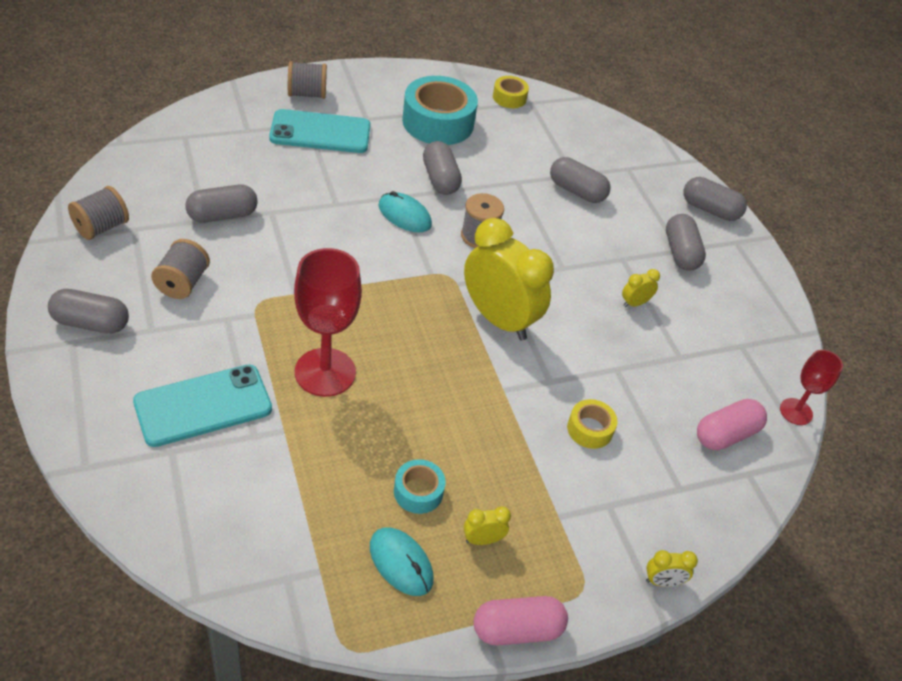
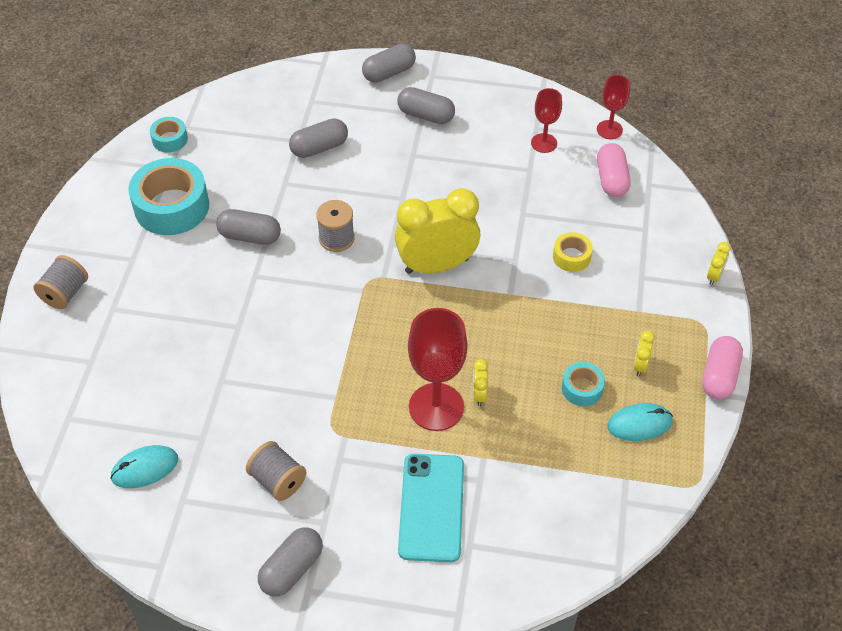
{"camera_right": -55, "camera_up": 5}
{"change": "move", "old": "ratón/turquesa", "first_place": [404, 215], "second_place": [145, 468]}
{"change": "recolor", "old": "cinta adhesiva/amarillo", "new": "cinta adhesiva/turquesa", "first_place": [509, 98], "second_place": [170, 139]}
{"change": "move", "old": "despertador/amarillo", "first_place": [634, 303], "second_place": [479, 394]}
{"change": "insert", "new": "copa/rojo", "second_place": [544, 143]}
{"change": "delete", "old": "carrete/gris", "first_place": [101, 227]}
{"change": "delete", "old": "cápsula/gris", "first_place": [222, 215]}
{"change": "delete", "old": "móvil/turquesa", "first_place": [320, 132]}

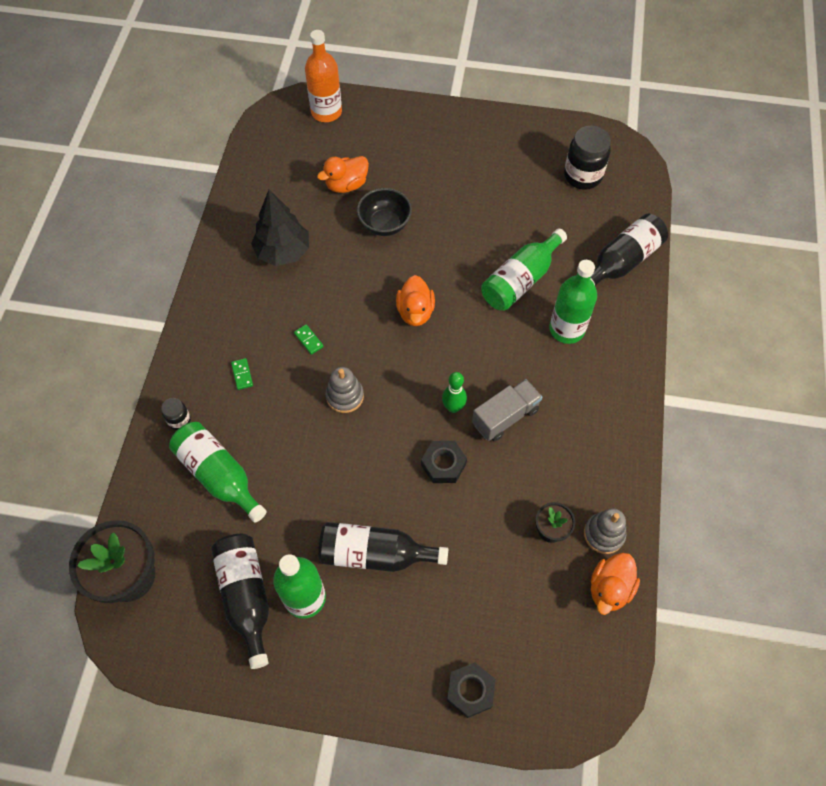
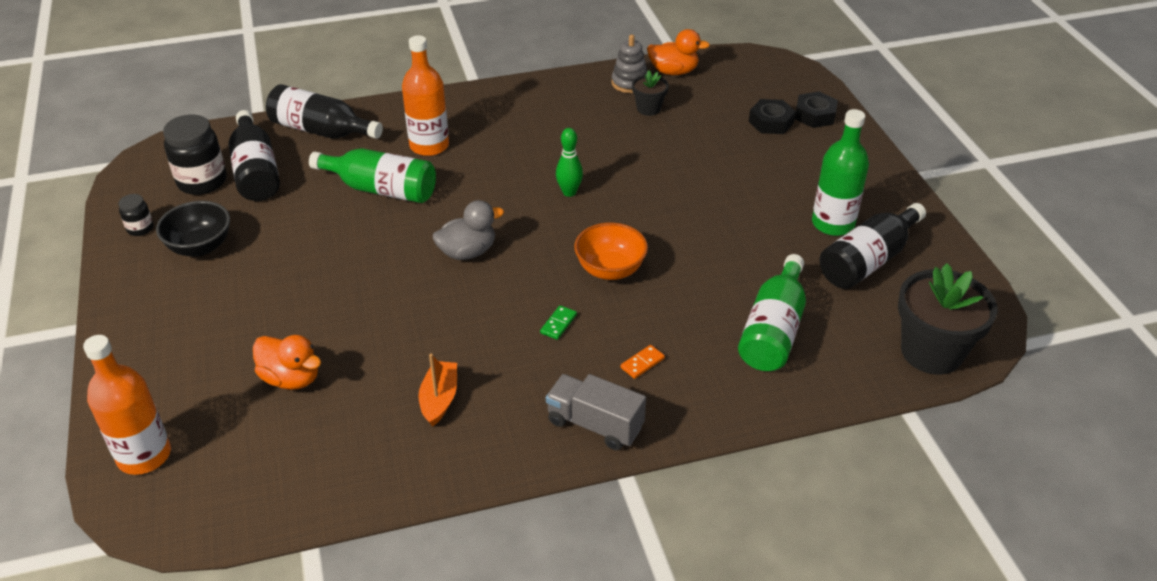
{"camera_right": -115, "camera_up": -20}
{"change": "move", "old": "tarro/negro", "first_place": [179, 420], "second_place": [140, 228]}
{"change": "move", "old": "cuenco/negro", "first_place": [385, 224], "second_place": [200, 247]}
{"change": "move", "old": "botella/negro", "first_place": [375, 554], "second_place": [256, 171]}
{"change": "recolor", "old": "botella/verde", "new": "botella/naranja", "first_place": [566, 329], "second_place": [429, 146]}
{"change": "replace", "old": "árbol/negro", "new": "barco/naranja", "first_place": [283, 252], "second_place": [439, 399]}
{"change": "recolor", "old": "pato/naranja", "new": "pato/gris", "first_place": [415, 312], "second_place": [467, 252]}
{"change": "move", "old": "camión/gris", "first_place": [505, 417], "second_place": [595, 424]}
{"change": "replace", "old": "juguete apilable/gris", "new": "cuenco/naranja", "first_place": [345, 396], "second_place": [610, 270]}
{"change": "recolor", "old": "ficha de dominó/verde", "new": "ficha de dominó/naranja", "first_place": [242, 374], "second_place": [642, 363]}
{"change": "move", "old": "tuerca/negro", "first_place": [443, 464], "second_place": [771, 122]}

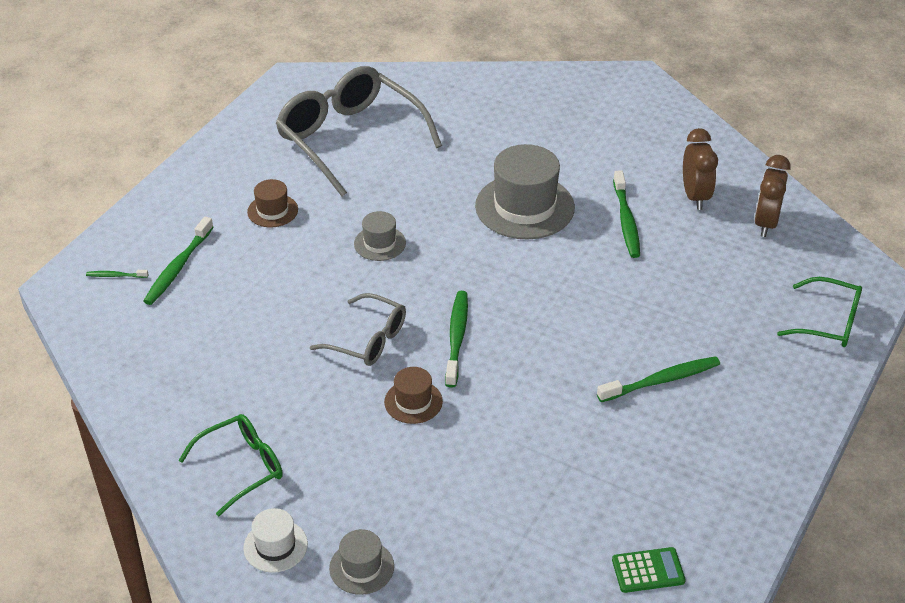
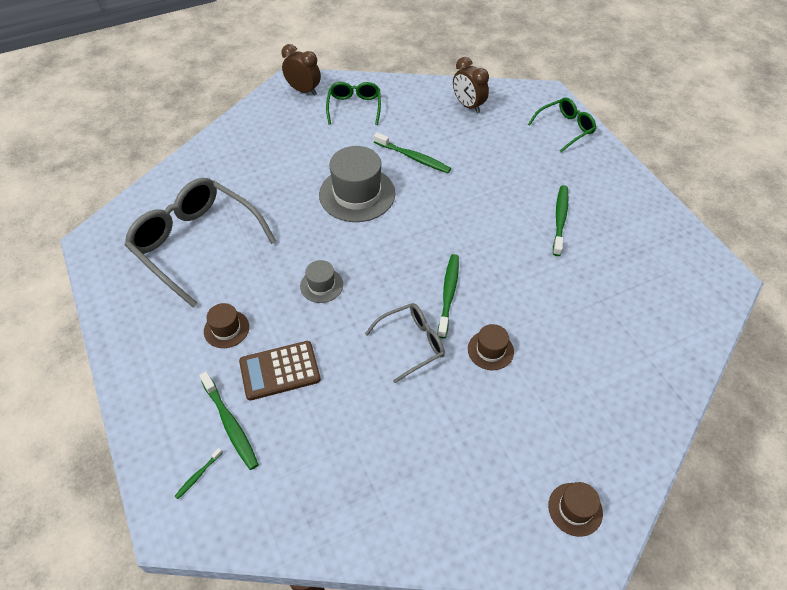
{"camera_right": -55, "camera_up": 10}
{"change": "rotate", "old": "gafas/gris", "first_place": [349, 138], "second_place": [196, 243], "degrees": 45}
{"change": "insert", "new": "calculadora/marrón", "second_place": [280, 371]}
{"change": "move", "old": "despertador/marrón", "first_place": [695, 196], "second_place": [303, 90]}
{"change": "move", "old": "gafas/verde", "first_place": [242, 467], "second_place": [354, 107]}
{"change": "rotate", "old": "cepillo de dientes/verde", "first_place": [457, 338], "second_place": [448, 294], "degrees": 60}
{"change": "recolor", "old": "sombrero/blanco", "new": "sombrero/marrón", "first_place": [275, 546], "second_place": [575, 509]}
{"change": "delete", "old": "sombrero/gris", "first_place": [361, 567]}
{"change": "delete", "old": "calculadora/verde", "first_place": [648, 570]}

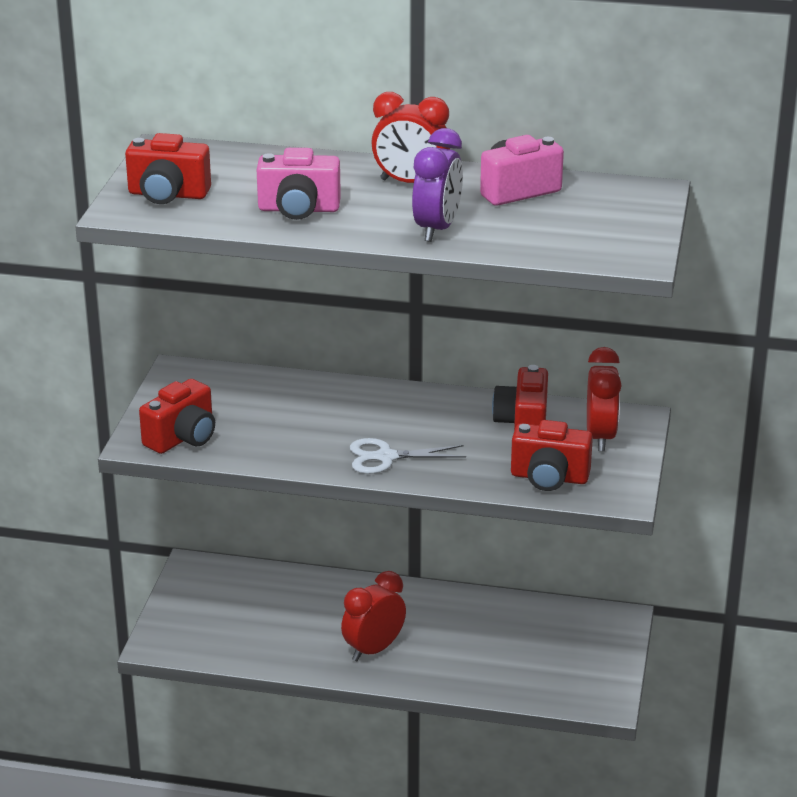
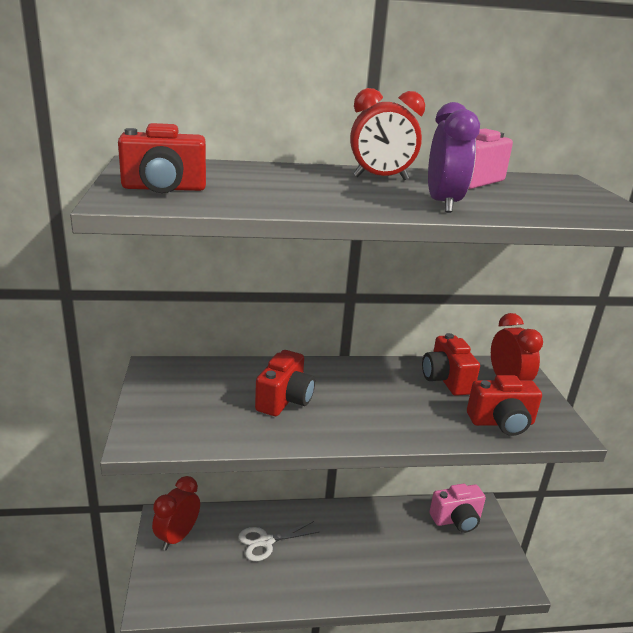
{"camera_right": -20, "camera_up": -5}
{"change": "move", "old": "despertador/rojo", "first_place": [373, 649], "second_place": [177, 536]}
{"change": "move", "old": "tijeras/blanco", "first_place": [386, 457], "second_place": [266, 542]}
{"change": "move", "old": "cámara/rojo", "first_place": [182, 438], "second_place": [285, 400]}
{"change": "move", "old": "cámara/rosa", "first_place": [299, 209], "second_place": [456, 520]}

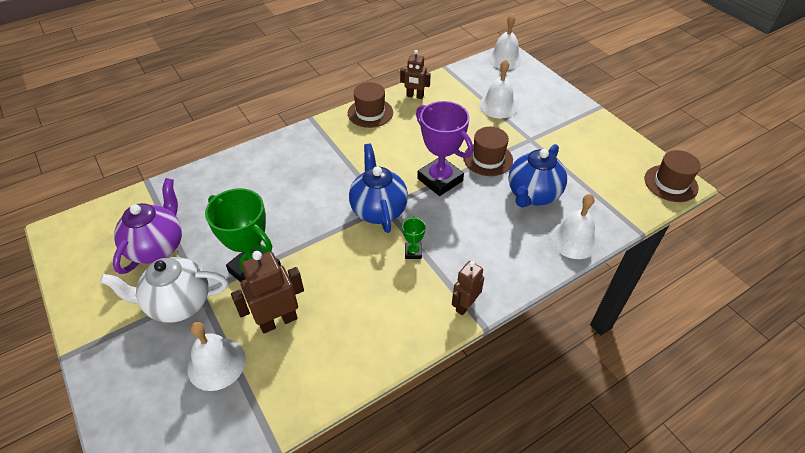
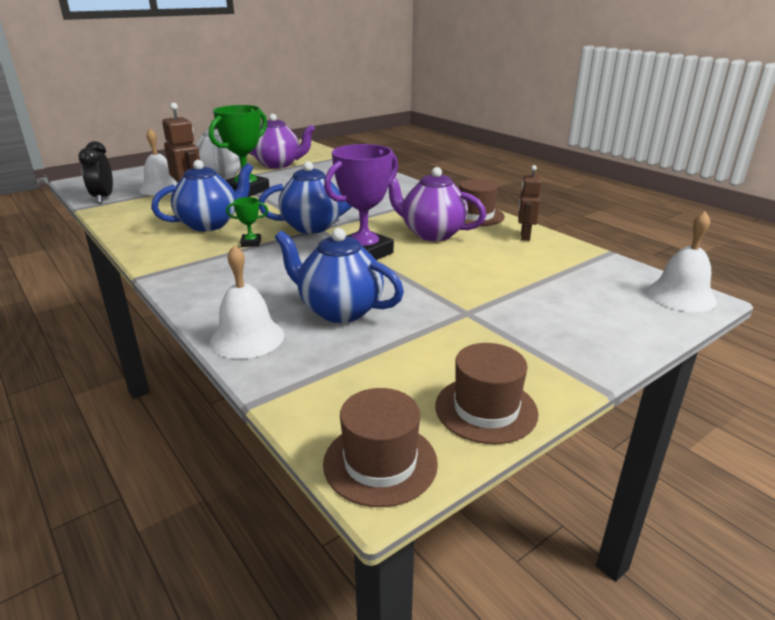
{"camera_right": 85, "camera_up": -20}
{"change": "insert", "new": "despertador/negro", "second_place": [103, 198]}
{"change": "insert", "new": "tetera/azul", "second_place": [210, 224]}
{"change": "insert", "new": "tetera/morado", "second_place": [432, 233]}
{"change": "move", "old": "sombrero/marrón", "first_place": [488, 159], "second_place": [486, 409]}
{"change": "delete", "old": "robot/marrón", "first_place": [465, 305]}
{"change": "delete", "old": "campana/blanco", "first_place": [498, 106]}

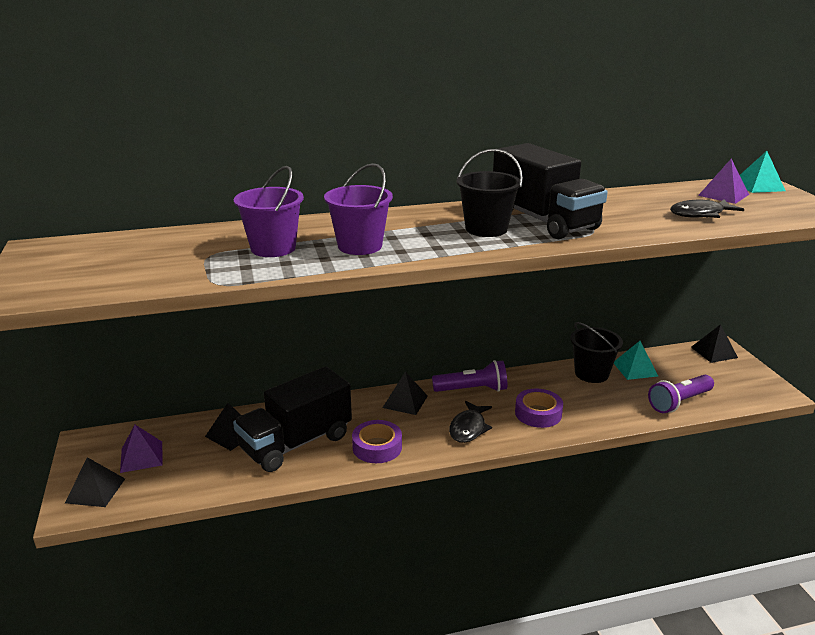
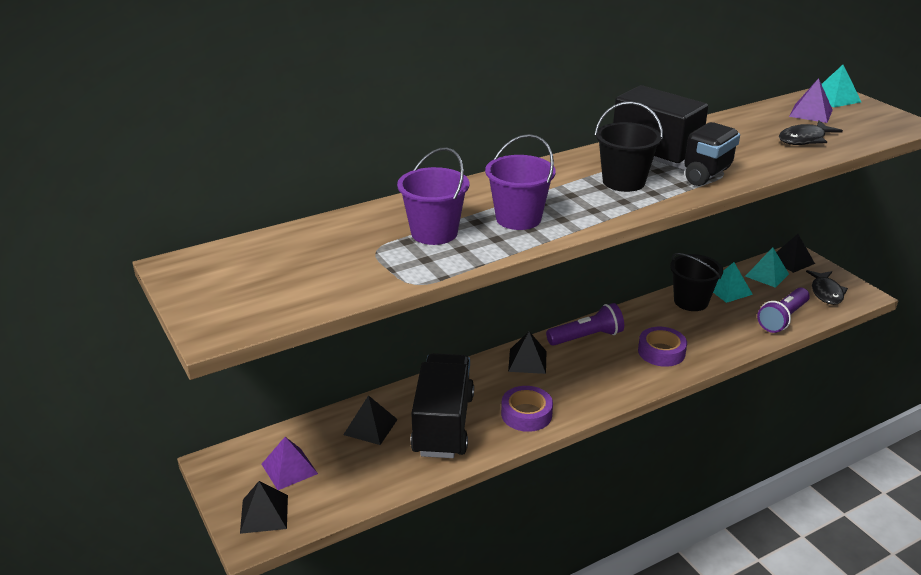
{"camera_right": -15, "camera_up": 5}
{"change": "rotate", "old": "camión/negro", "first_place": [296, 443], "second_place": [443, 424], "degrees": 150}
{"change": "insert", "new": "pirámide/turquesa", "second_place": [767, 275]}
{"change": "move", "old": "pez/negro", "first_place": [468, 428], "second_place": [826, 292]}

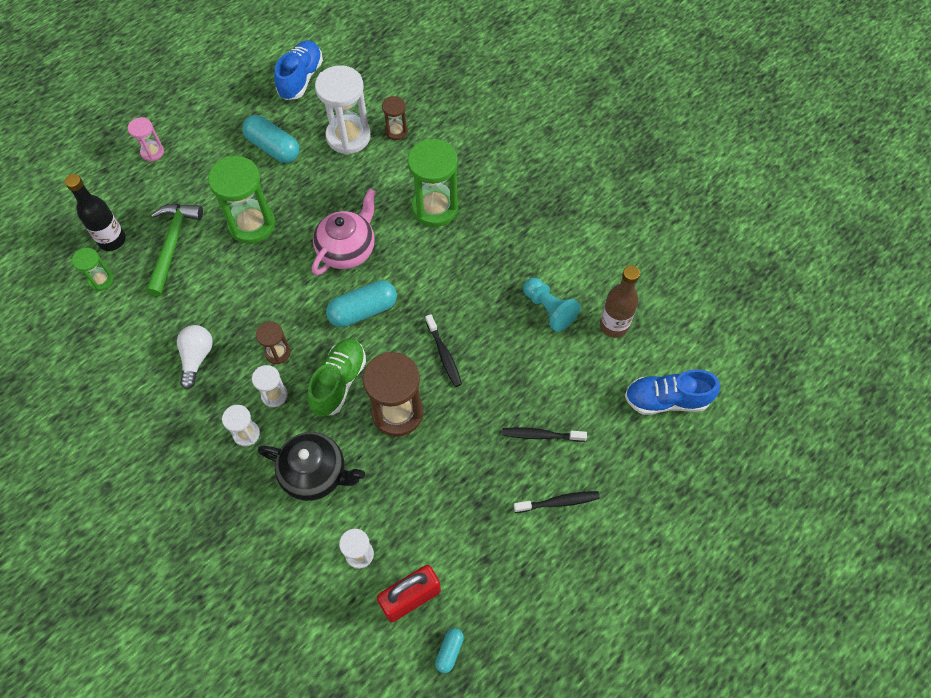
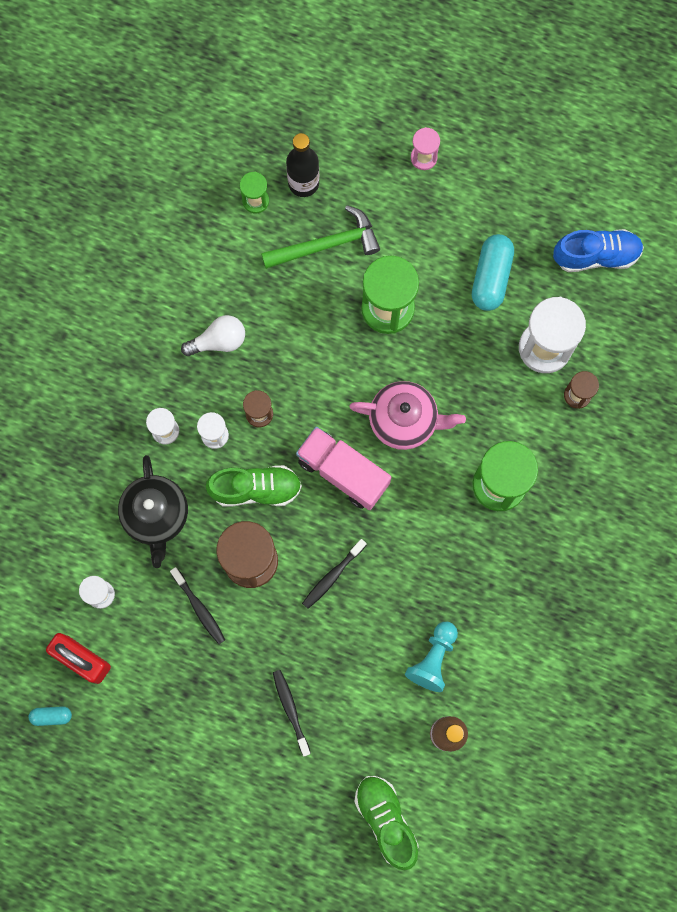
{"camera_right": 65, "camera_up": 15}
{"change": "move", "old": "cepillo de dientes/negro", "first_place": [559, 502], "second_place": [199, 608]}
{"change": "replace", "old": "cápsula/turquesa", "new": "camión/rosa", "first_place": [363, 310], "second_place": [343, 472]}
{"change": "recolor", "old": "zapato/azul", "new": "zapato/verde", "first_place": [666, 400], "second_place": [386, 820]}

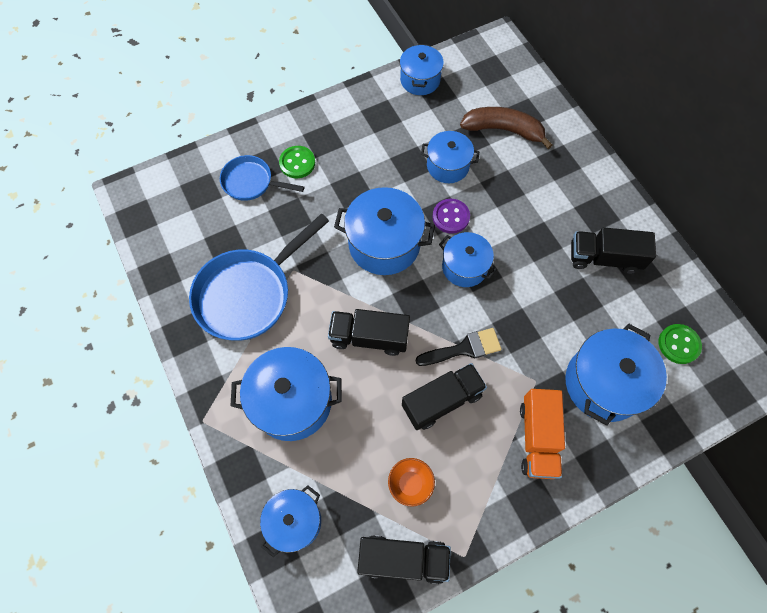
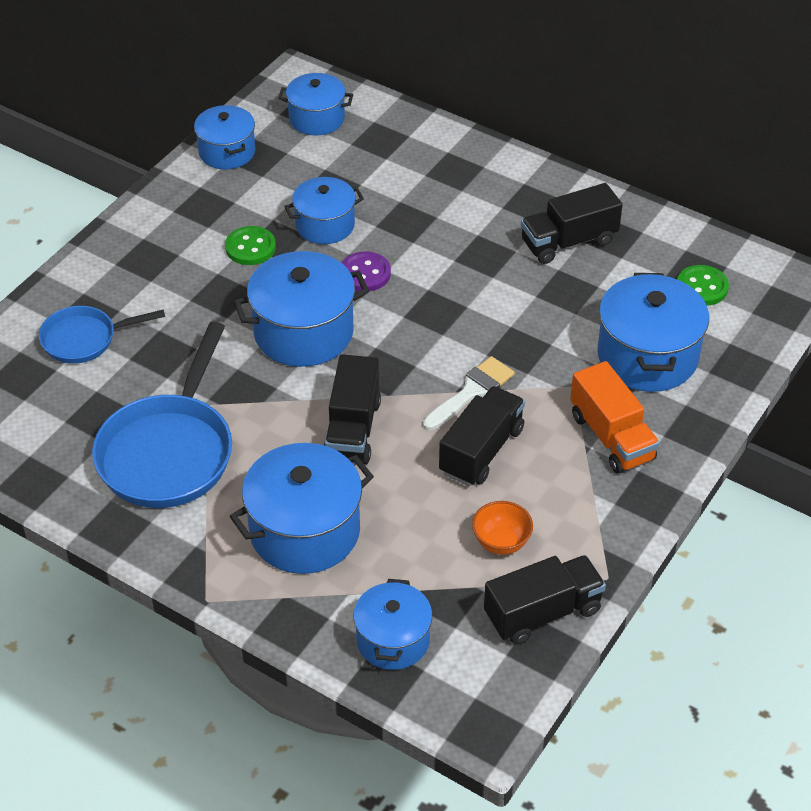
{"camera_right": -30, "camera_up": -20}
{"change": "move", "old": "botón/verde", "first_place": [297, 163], "second_place": [250, 247]}
{"change": "move", "old": "olla/azul", "first_place": [464, 267], "second_place": [316, 118]}
{"change": "rotate", "old": "camión/negro", "first_place": [369, 337], "second_place": [352, 429], "degrees": -60}
{"change": "recolor", "old": "pincel/negro", "new": "pincel/blanco", "first_place": [464, 348], "second_place": [471, 392]}
{"change": "delete", "old": "plátano/marrón", "first_place": [503, 130]}

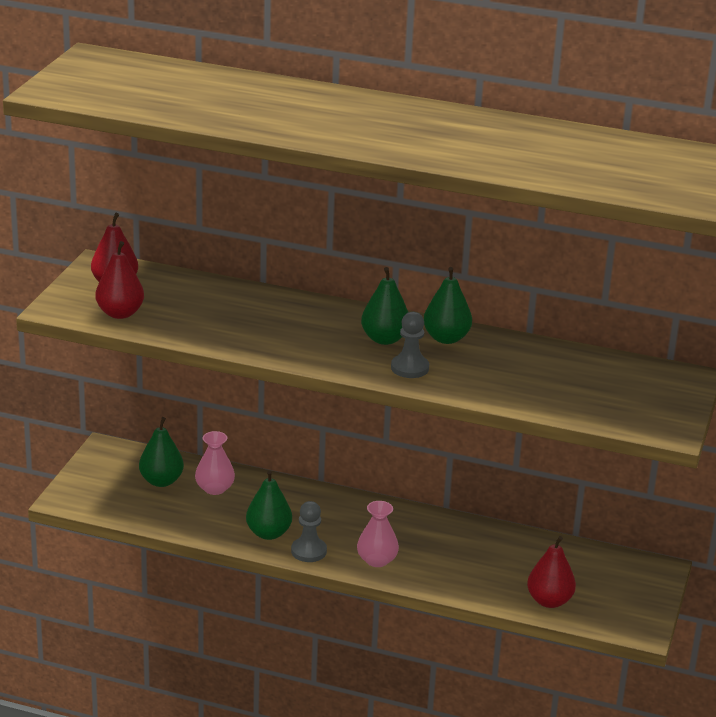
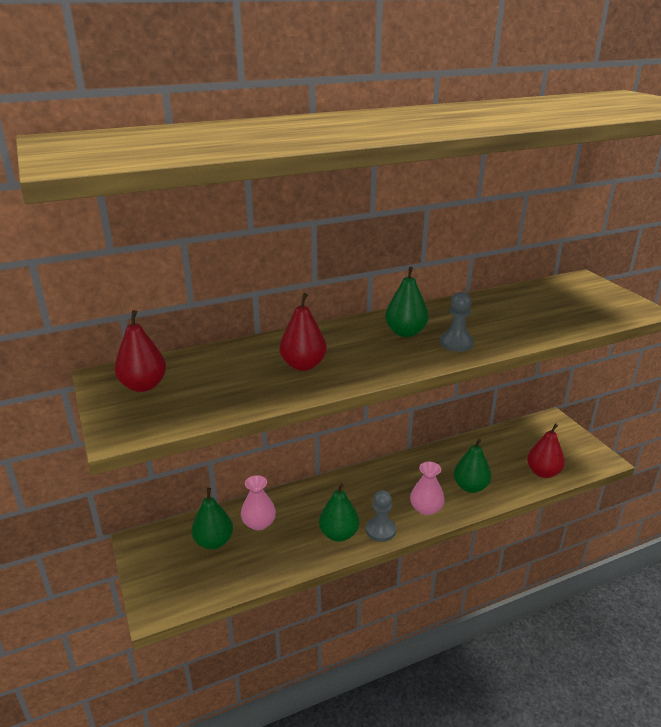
{"camera_right": -40, "camera_up": 0}
{"change": "move", "old": "pera/rojo", "first_place": [120, 313], "second_place": [303, 365]}
{"change": "move", "old": "pera/verde", "first_place": [446, 338], "second_place": [470, 487]}

